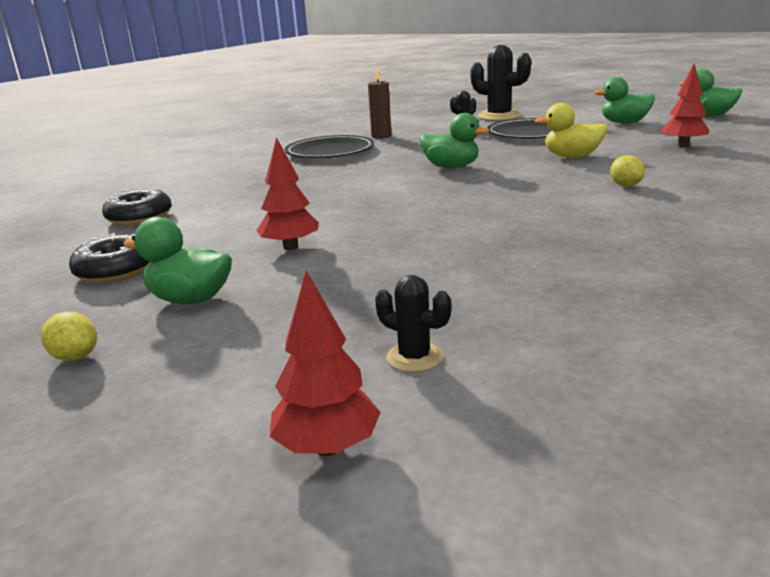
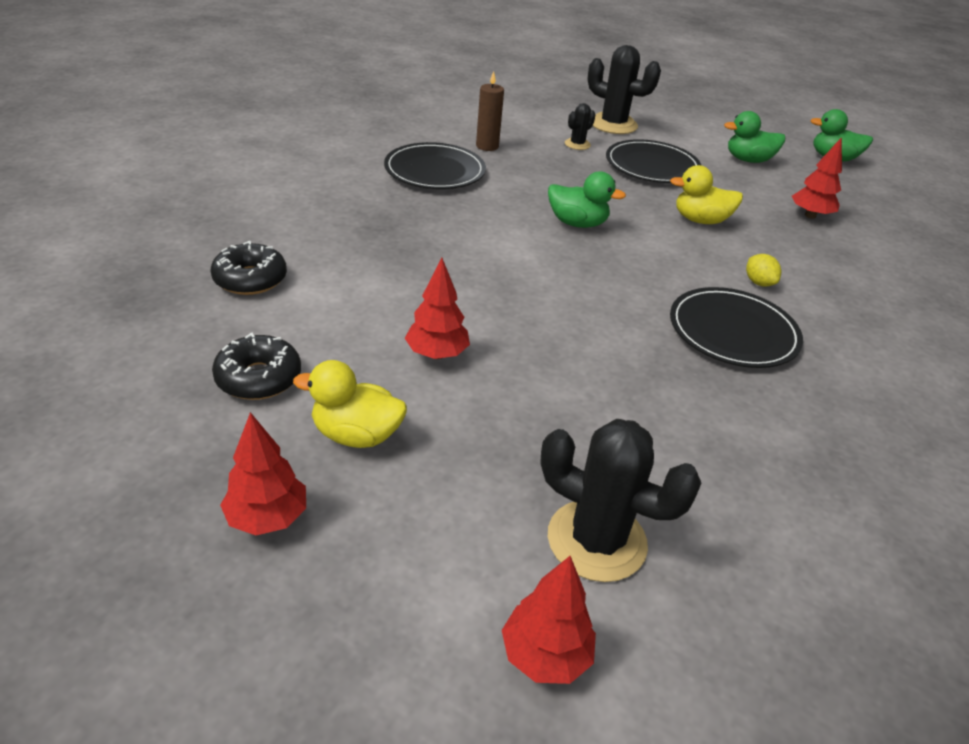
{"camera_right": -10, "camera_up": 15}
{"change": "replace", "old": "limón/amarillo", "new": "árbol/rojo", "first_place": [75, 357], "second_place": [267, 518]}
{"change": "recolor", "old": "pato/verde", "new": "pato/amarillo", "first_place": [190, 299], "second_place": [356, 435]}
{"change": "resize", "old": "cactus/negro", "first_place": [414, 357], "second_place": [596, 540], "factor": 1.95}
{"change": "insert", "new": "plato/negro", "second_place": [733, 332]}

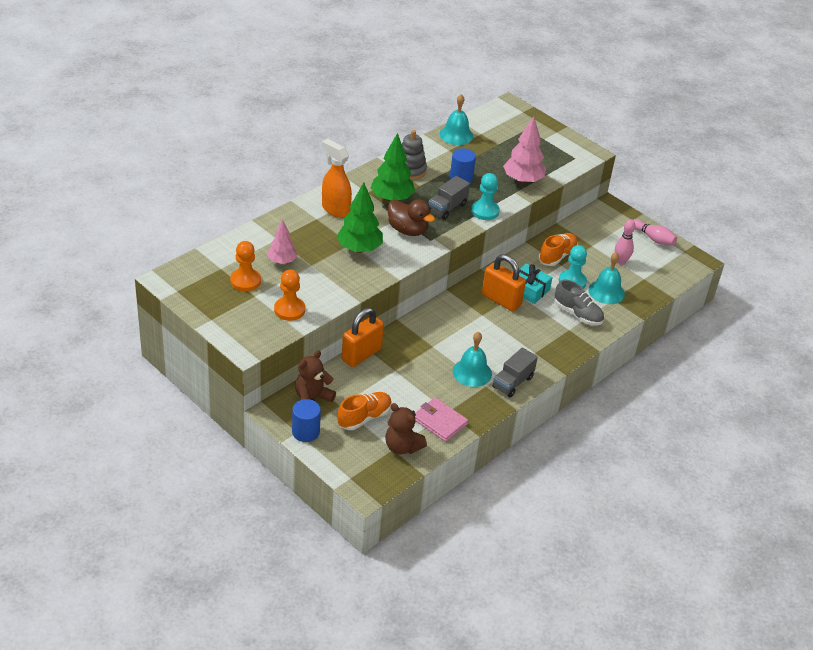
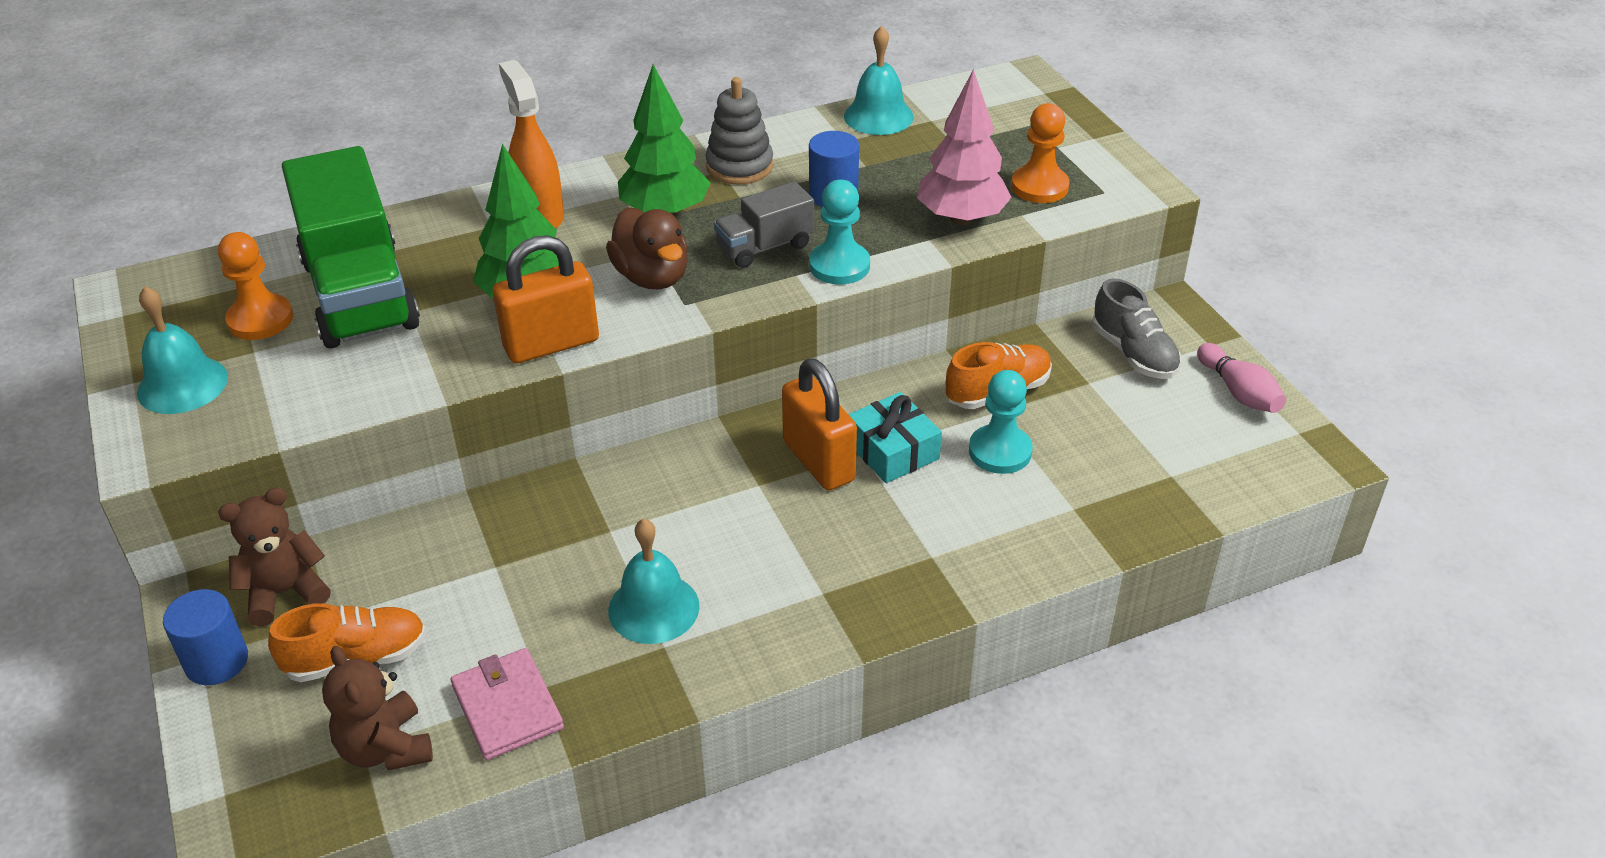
{"camera_right": 25, "camera_up": 0}
{"change": "move", "old": "campana/turquesa", "first_place": [606, 292], "second_place": [182, 384]}
{"change": "replace", "old": "árbol/rosa", "new": "camión/verde", "first_place": [282, 261], "second_place": [360, 294]}
{"change": "move", "old": "candado/naranja", "first_place": [361, 354], "second_place": [551, 344]}
{"change": "move", "old": "peón/naranja", "first_place": [289, 310], "second_place": [1039, 187]}
{"change": "move", "old": "zapato/gris", "first_place": [577, 314], "second_place": [1133, 353]}
{"change": "delete", "old": "camión/gris", "first_place": [512, 382]}
{"change": "delete", "old": "bolo/rosa", "first_place": [621, 261]}

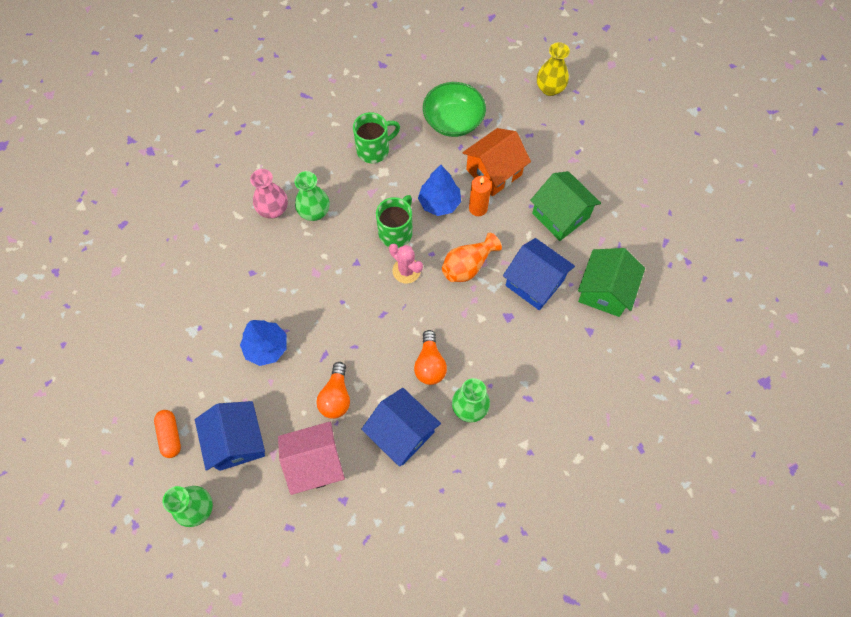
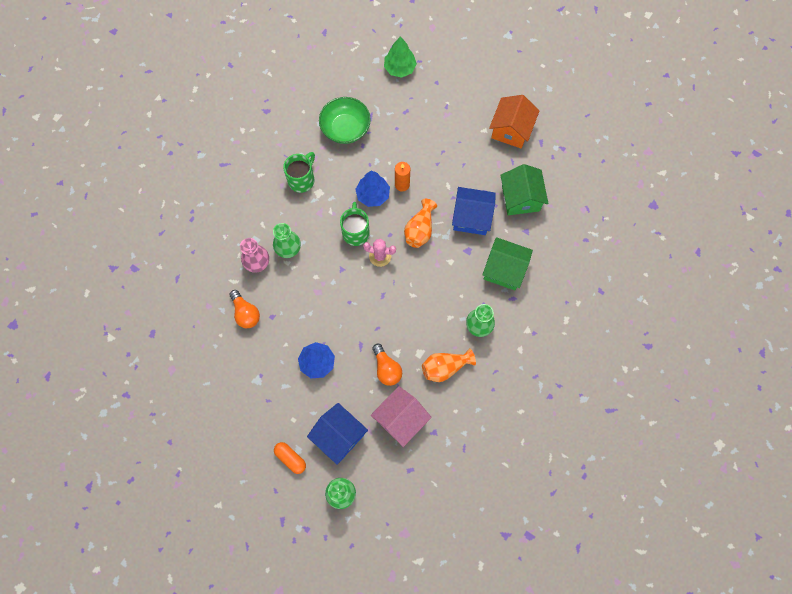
{"camera_right": -30, "camera_up": 5}
{"change": "move", "old": "bombilla/naranja", "first_place": [430, 364], "second_place": [246, 313]}
{"change": "replace", "old": "florero/amarillo", "new": "árbol/verde", "first_place": [550, 88], "second_place": [399, 68]}
{"change": "replace", "old": "casa/azul", "new": "florero/naranja", "first_place": [402, 433], "second_place": [445, 367]}
{"change": "move", "old": "casa/verde", "first_place": [560, 215], "second_place": [504, 270]}
{"change": "move", "old": "casa/naranja", "first_place": [494, 172], "second_place": [511, 130]}

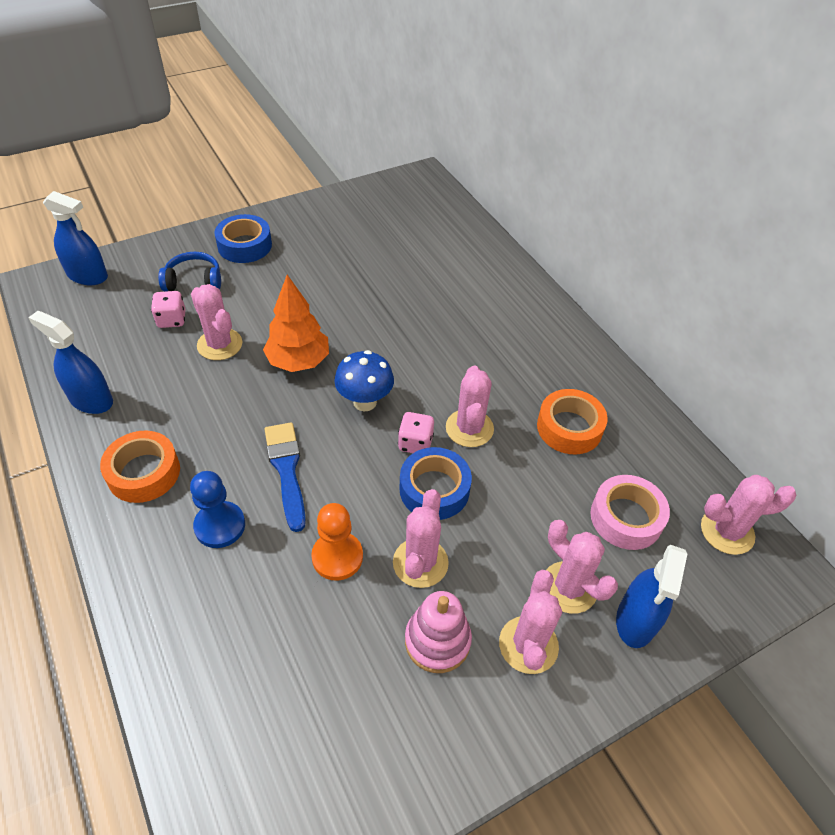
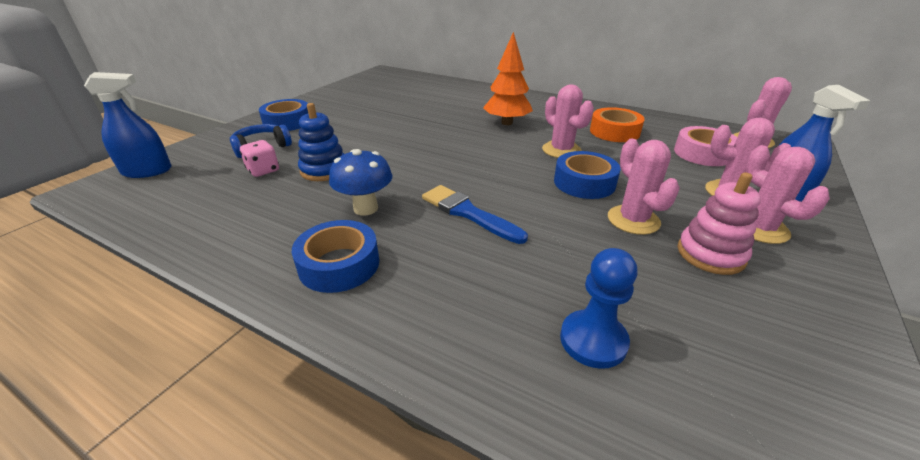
{"camera_right": -30, "camera_up": -15}
{"change": "recolor", "old": "cinta adhesiva/naranja", "new": "cinta adhesiva/azul", "first_place": [144, 472], "second_place": [339, 264]}
{"change": "replace", "old": "cactus/rosa", "new": "juguete apilable/azul", "first_place": [220, 344], "second_place": [324, 170]}
{"change": "move", "old": "seta/azul", "first_place": [365, 402], "second_place": [365, 208]}
{"change": "move", "old": "árbol/naranja", "first_place": [298, 361], "second_place": [507, 123]}
{"change": "move", "old": "peón/azul", "first_place": [220, 526], "second_place": [593, 340]}
{"change": "delete", "old": "pulverizador/azul", "first_place": [91, 400]}
{"change": "delete", "old": "peón/naranja", "first_place": [337, 557]}
{"change": "delete", "old": "dado/rosa", "first_place": [415, 443]}

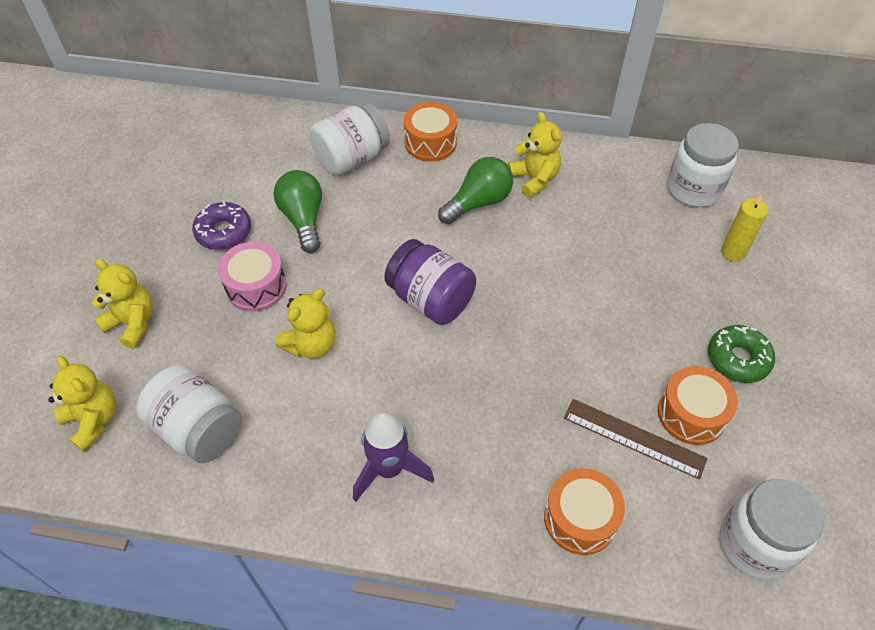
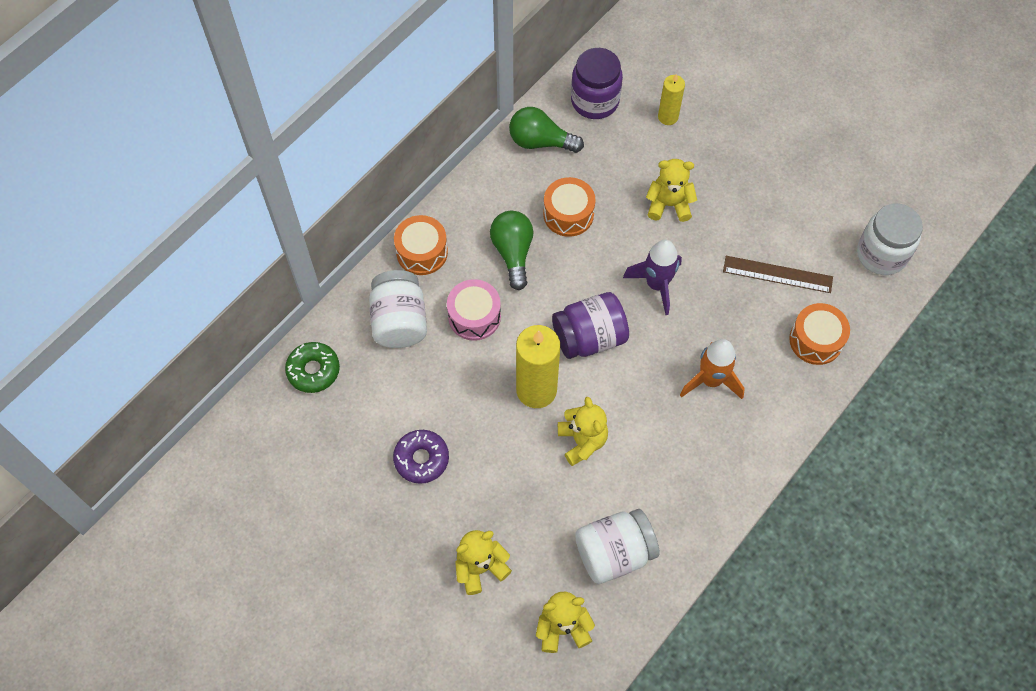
{"camera_right": -60, "camera_up": 10}
{"change": "move", "old": "rosquilla/verde", "first_place": [738, 359], "second_place": [313, 370]}
{"change": "move", "old": "tambor/rosa", "first_place": [256, 286], "second_place": [474, 316]}
{"change": "move", "old": "bombilla/verde", "first_place": [303, 219], "second_place": [540, 141]}
{"change": "insert", "new": "vela/amarillo", "second_place": [536, 390]}
{"change": "move", "old": "tambor/naranja", "first_place": [691, 414], "second_place": [568, 214]}
{"change": "recolor", "old": "tarro/blanco", "new": "tarro/morado", "first_place": [693, 189], "second_place": [595, 101]}
{"change": "move", "old": "cohete/morado", "first_place": [389, 469], "second_place": [656, 285]}
{"change": "move", "old": "osito/amarillo", "first_place": [534, 179], "second_place": [669, 204]}
{"change": "insert", "new": "cohete/naranja", "second_place": [711, 380]}
{"change": "rotate", "old": "regla/marrón", "first_place": [634, 438], "second_place": [777, 274], "degrees": 45}

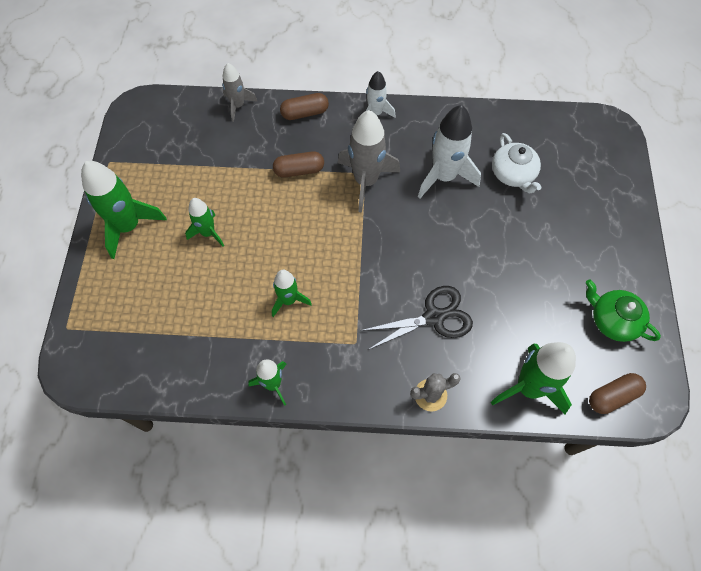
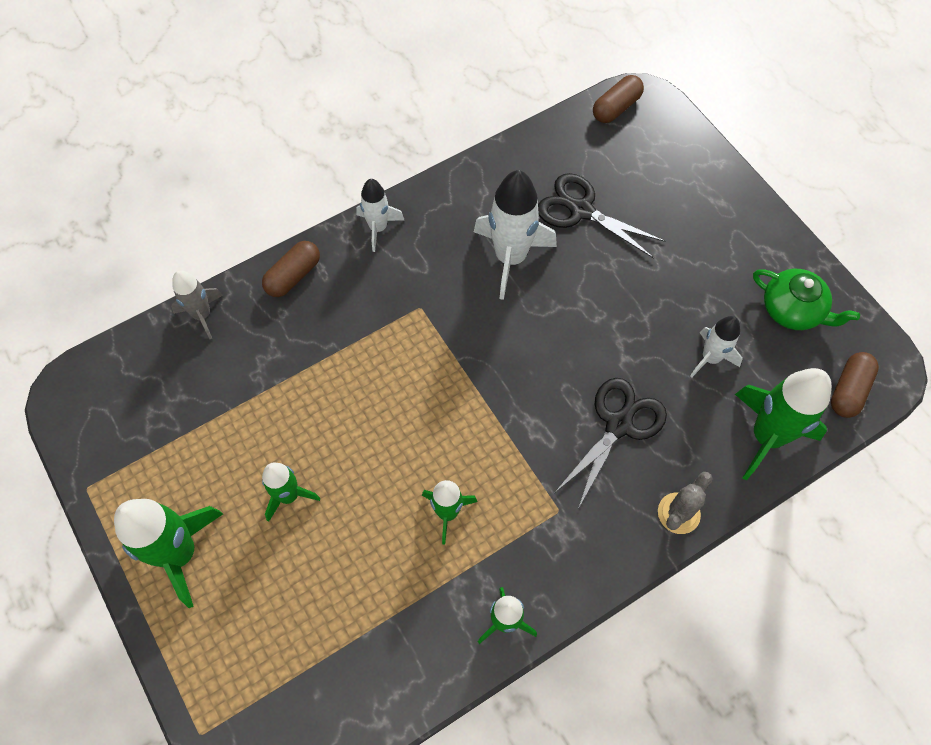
{"camera_right": -35, "camera_up": 0}
{"change": "replace", "old": "tetera/blanco", "new": "tijeras/negro", "first_place": [513, 174], "second_place": [581, 210]}
{"change": "move", "old": "cápsula/marrón", "first_place": [299, 170], "second_place": [616, 108]}
{"change": "insert", "new": "cohete/blanco", "second_place": [710, 358]}
{"change": "rotate", "old": "tetera/verde", "first_place": [613, 320], "second_place": [792, 310], "degrees": -150}
{"change": "delete", "old": "cohete/gris", "first_place": [366, 181]}

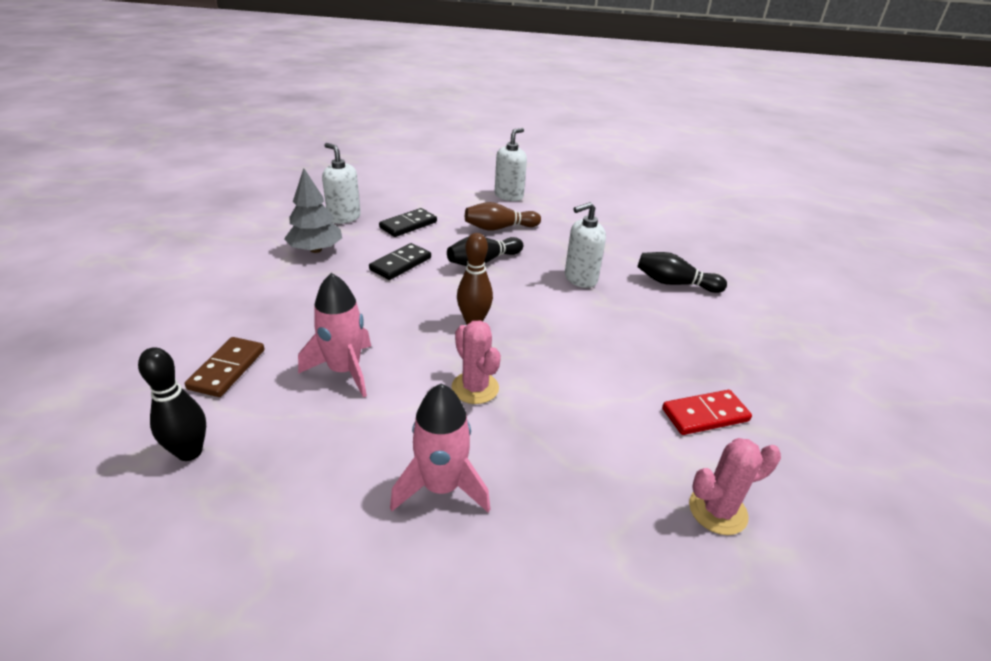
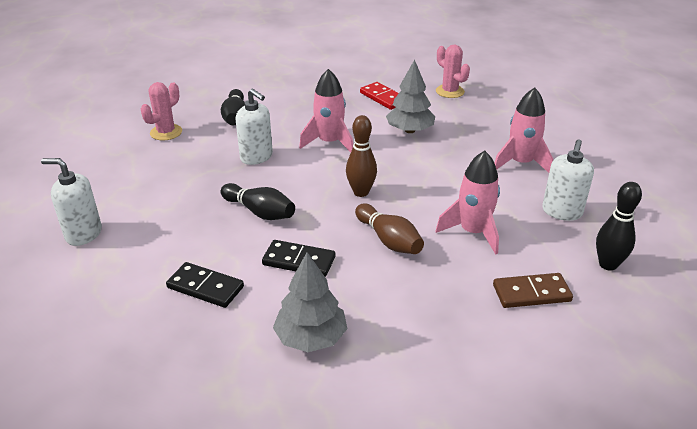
{"camera_right": -110, "camera_up": 0}
{"change": "move", "old": "cactus/rosa", "first_place": [475, 388], "second_place": [166, 132]}
{"change": "insert", "new": "cohete/rosa", "second_place": [329, 143]}
{"change": "move", "old": "bolo/marrón", "first_place": [499, 228], "second_place": [389, 240]}
{"change": "insert", "new": "árbol/gris", "second_place": [410, 130]}
{"change": "move", "old": "dispensador de jabón/blanco", "first_place": [344, 217], "second_place": [561, 212]}

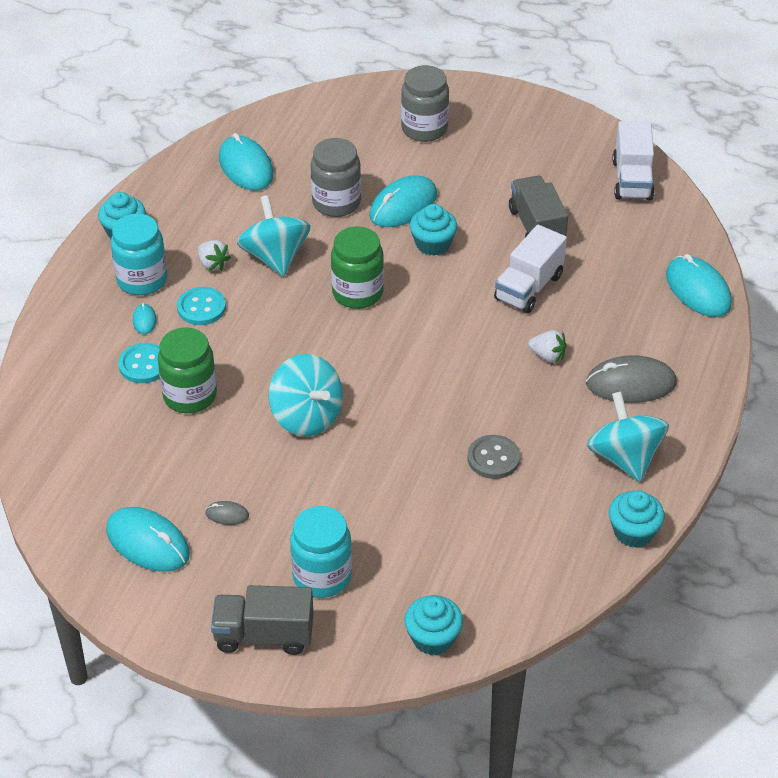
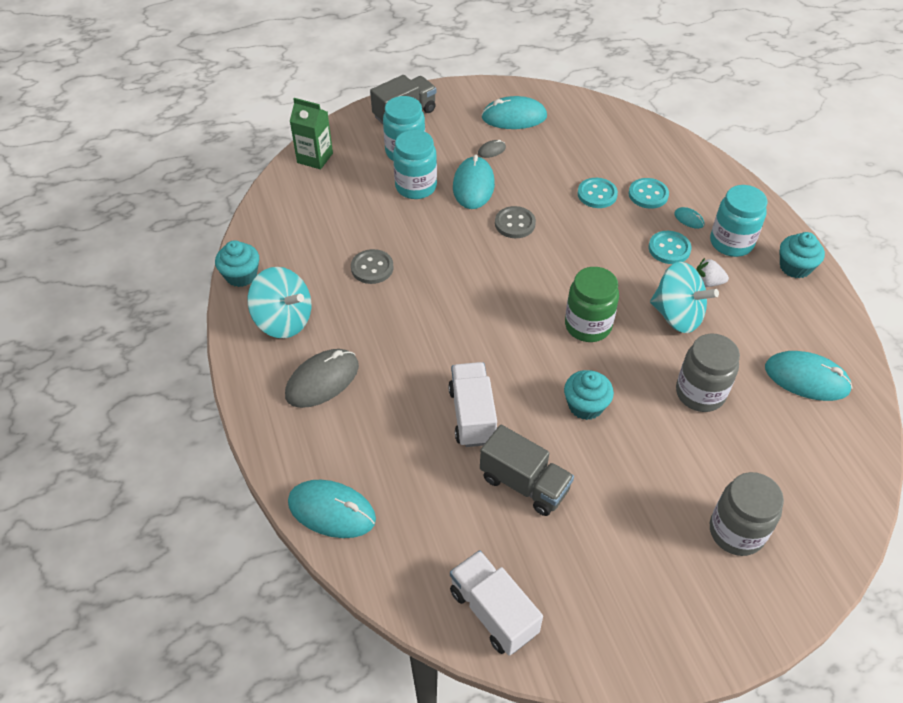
{"camera_right": 140, "camera_up": 5}
{"change": "replace", "old": "magdalena/turquesa", "new": "cartón de leche/verde", "first_place": [433, 638], "second_place": [315, 158]}
{"change": "insert", "new": "tarro/turquesa", "second_place": [416, 187]}
{"change": "move", "old": "ratón/turquesa", "first_place": [403, 205], "second_place": [473, 186]}
{"change": "replace", "old": "peonza/turquesa", "new": "botón/gris", "first_place": [306, 417], "second_place": [515, 224]}
{"change": "replace", "old": "tarro/verde", "new": "botón/turquesa", "first_place": [190, 396], "second_place": [597, 194]}
{"change": "delete", "old": "fresa/blanco", "first_place": [547, 356]}

